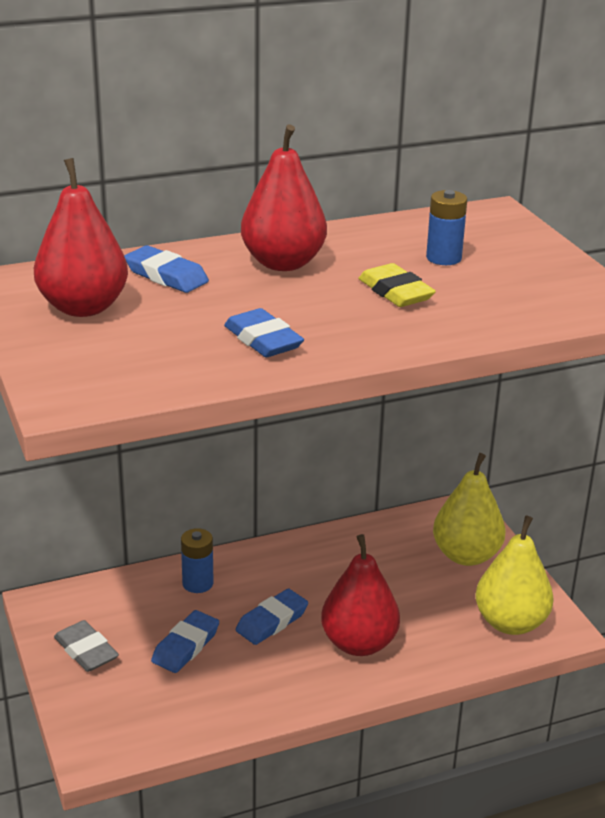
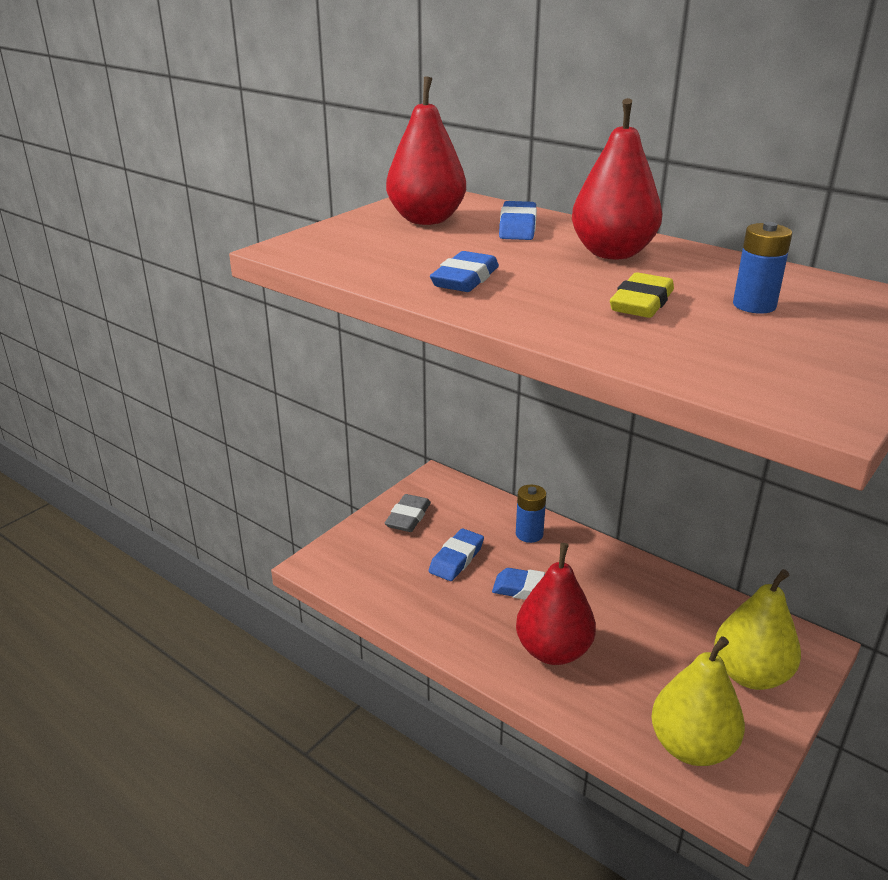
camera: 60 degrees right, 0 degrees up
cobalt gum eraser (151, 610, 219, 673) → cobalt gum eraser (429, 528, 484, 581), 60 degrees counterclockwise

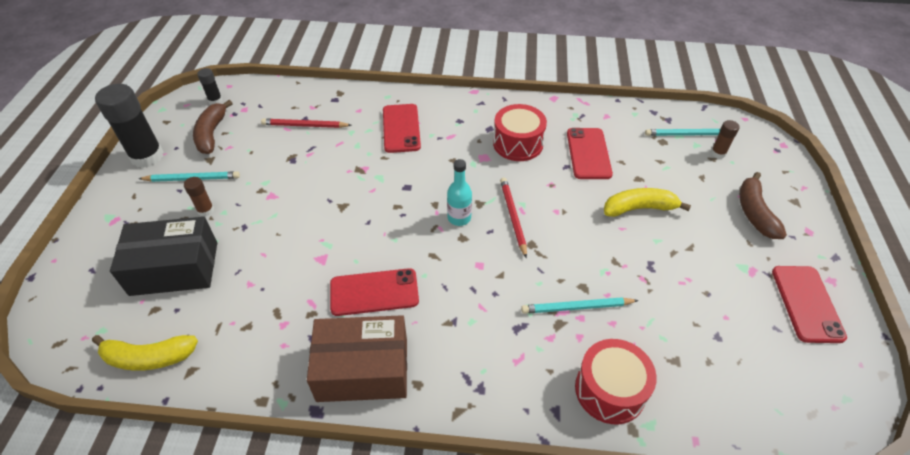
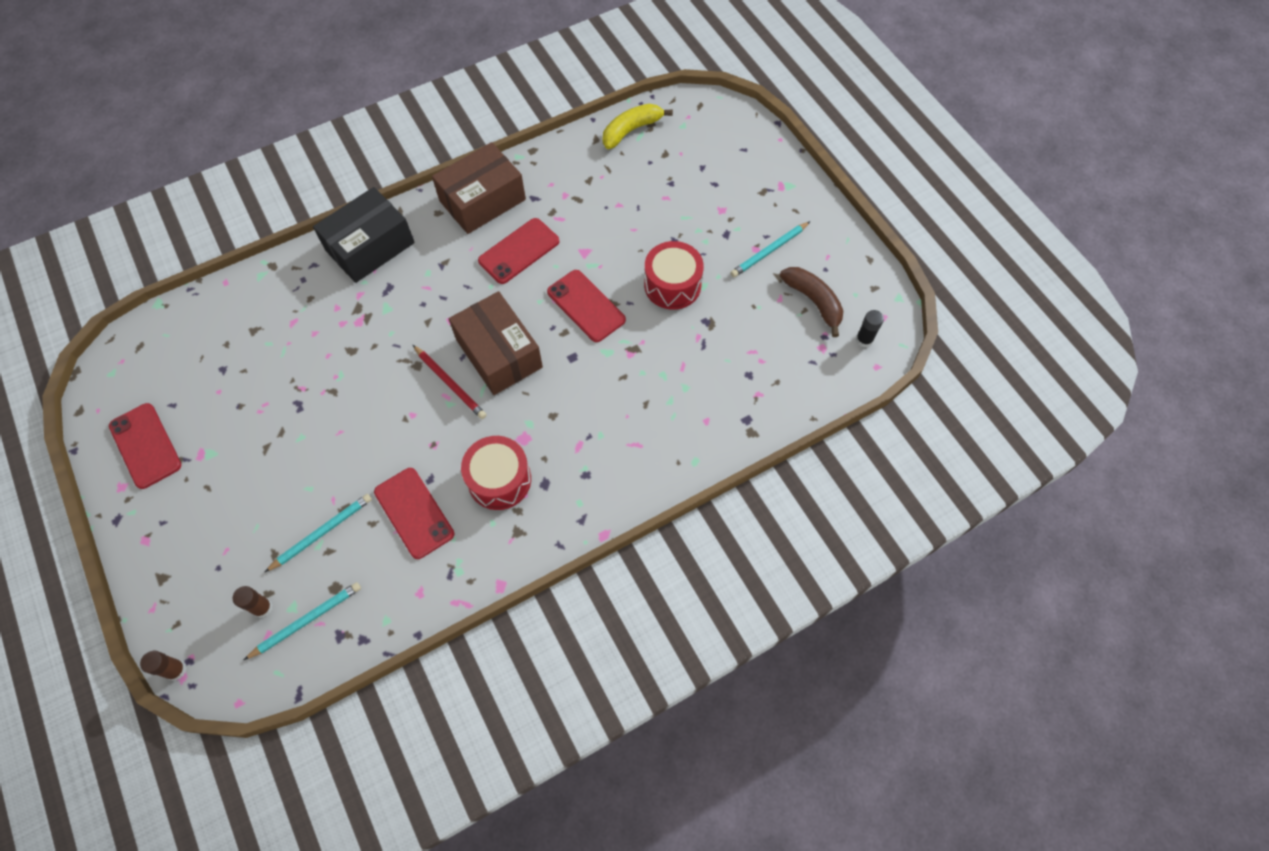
camera: 145 degrees right, 15 degrees up
black glue (95, 84, 163, 168) → -
red mobile phone (383, 104, 421, 153) → red mobile phone (547, 270, 626, 342), relocated
red lead pencil (261, 119, 352, 128) → -
teal drink bottle (447, 159, 472, 226) → russet box (449, 291, 543, 395)
russet banana (739, 172, 787, 239) → -
russet glue (184, 177, 214, 217) → russet glue (140, 651, 186, 681), relocated
golden banana (604, 188, 691, 217) → -
black box (110, 217, 217, 296) → black box (313, 187, 415, 283), relocated
teal lead pencil (521, 297, 639, 314) → teal lead pencil (265, 494, 372, 572), relocated
red drum (575, 339, 657, 424) → red drum (644, 241, 704, 310), relocated

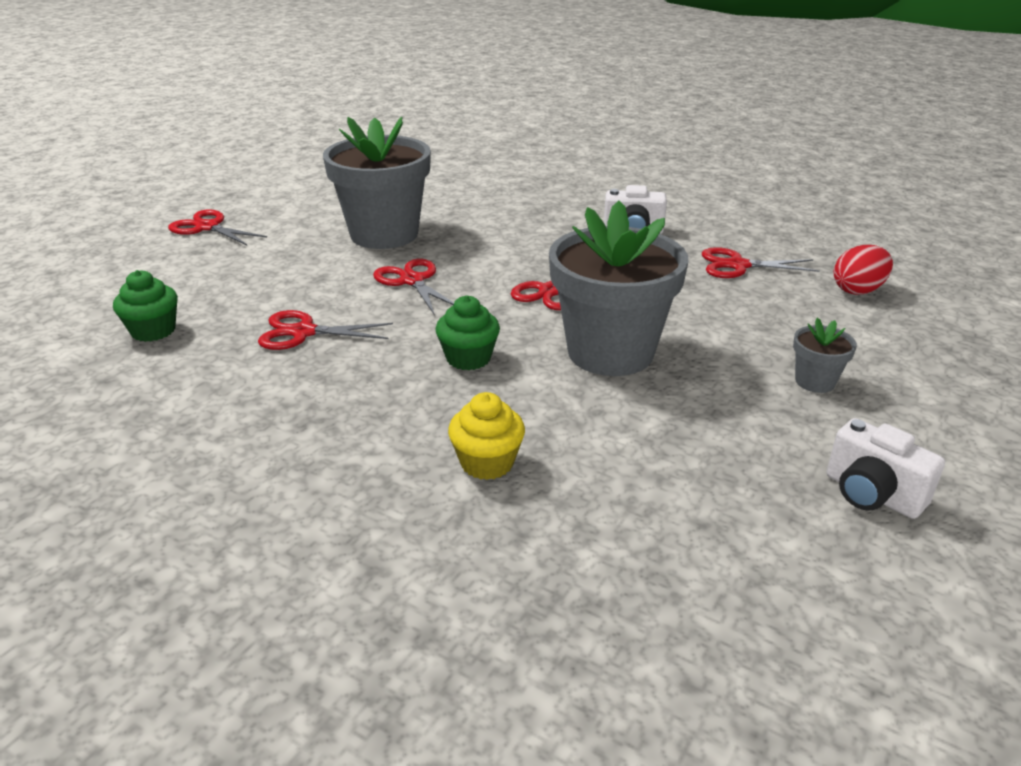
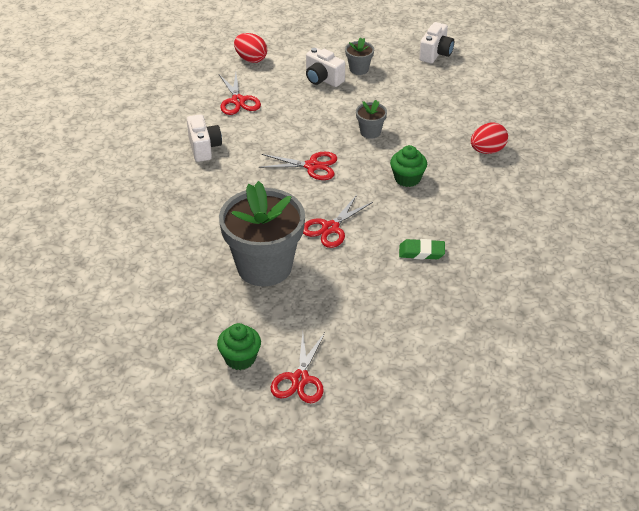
camera: 110 degrees left, 10 degrees up
grey flower pot (549, 201, 688, 376) → grey flower pot (356, 100, 387, 139), x0.43
green muffin (113, 270, 178, 342) → green muffin (217, 323, 261, 370), relocated
red pair of scissors (258, 310, 393, 350) → green gum eraser (399, 239, 445, 259)
golden muffin (448, 392, 525, 480) → red toy egg (471, 123, 508, 154)
- → snow-white compact camera (306, 47, 345, 87)

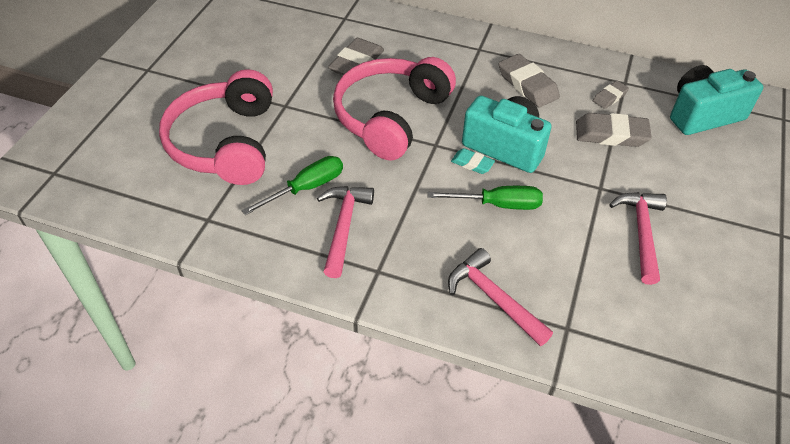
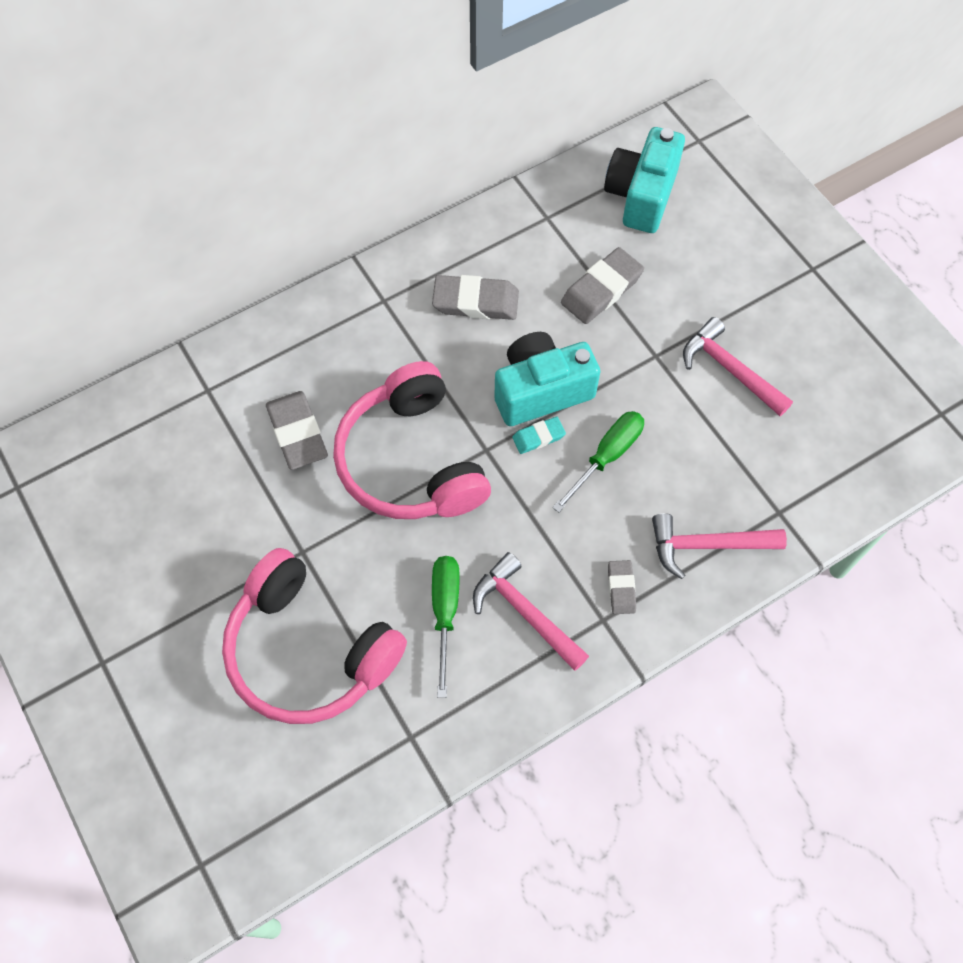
camera: 50 degrees left, 15 degrees up
grey gum eraser (593, 81, 629, 109) → grey gum eraser (608, 560, 636, 614), relocated

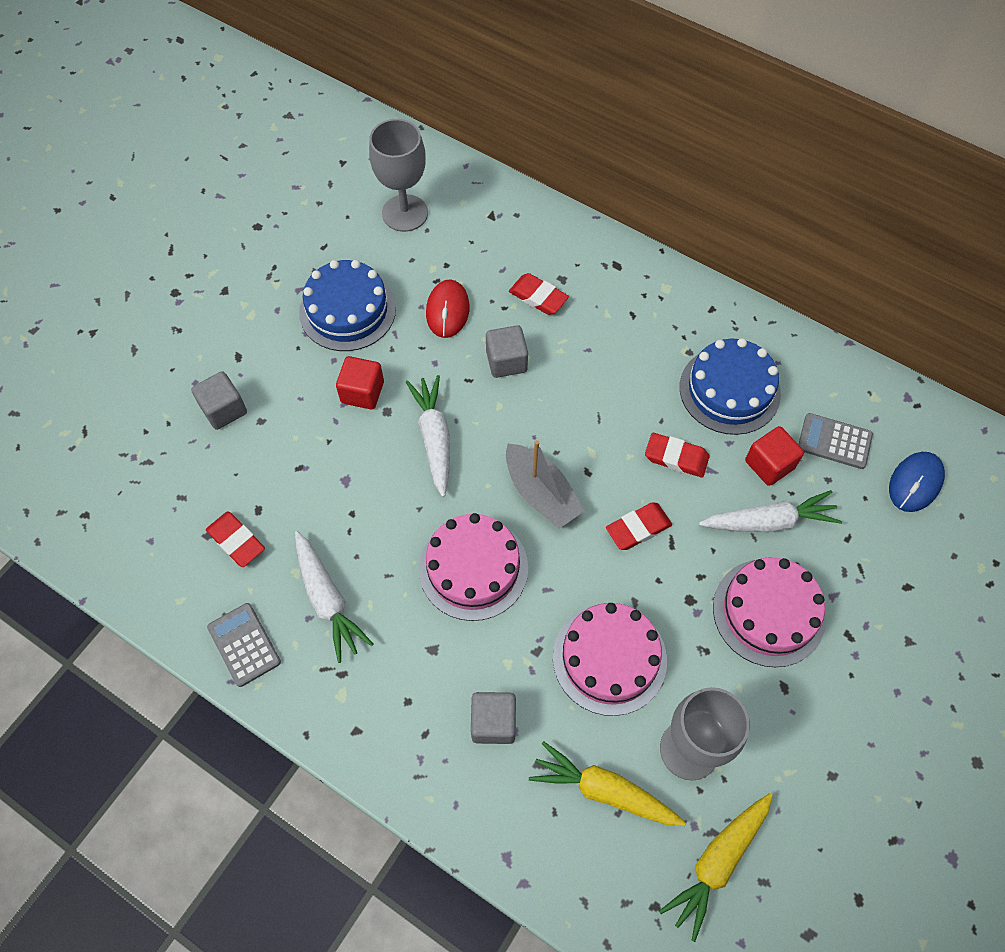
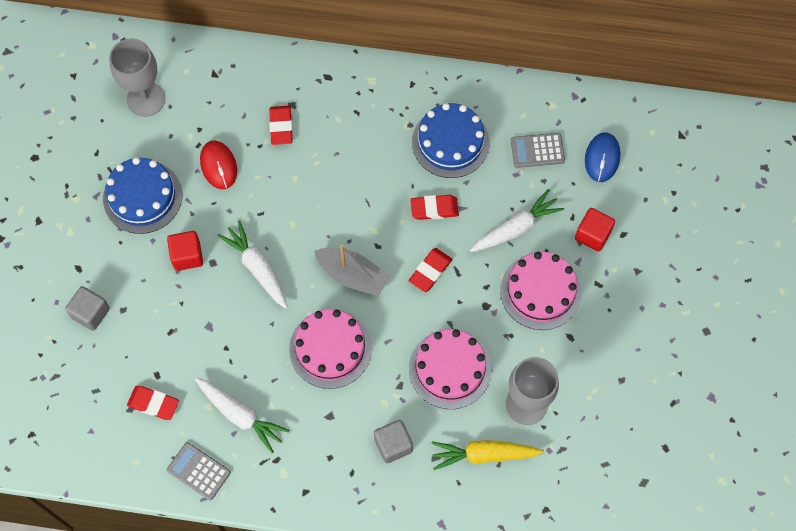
camera: 25 degrees left, 5 degrees up
red gum eraser (509, 273, 569, 315) → red gum eraser (269, 106, 293, 145), 75 degrees clockwise
grey cube (486, 325, 528, 378) → -
red cube (745, 426, 804, 486) → red cube (575, 208, 615, 252), relocated
golden root vegetable (659, 793, 773, 942) → -

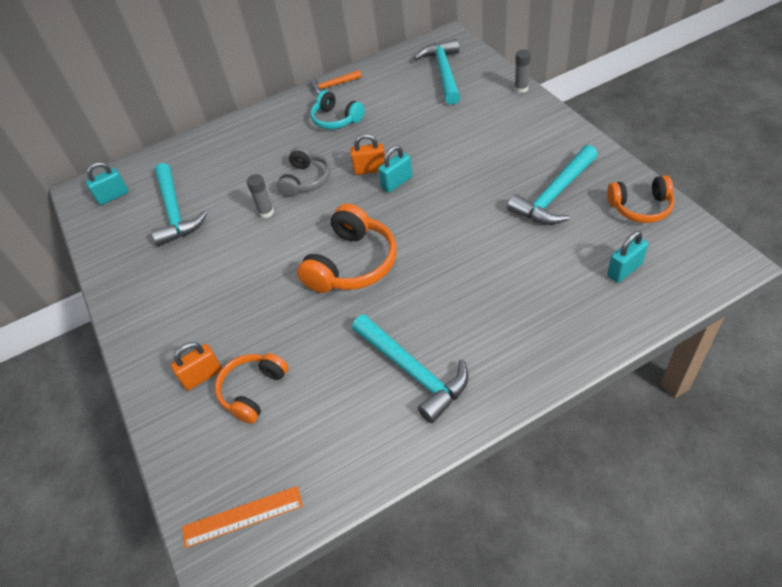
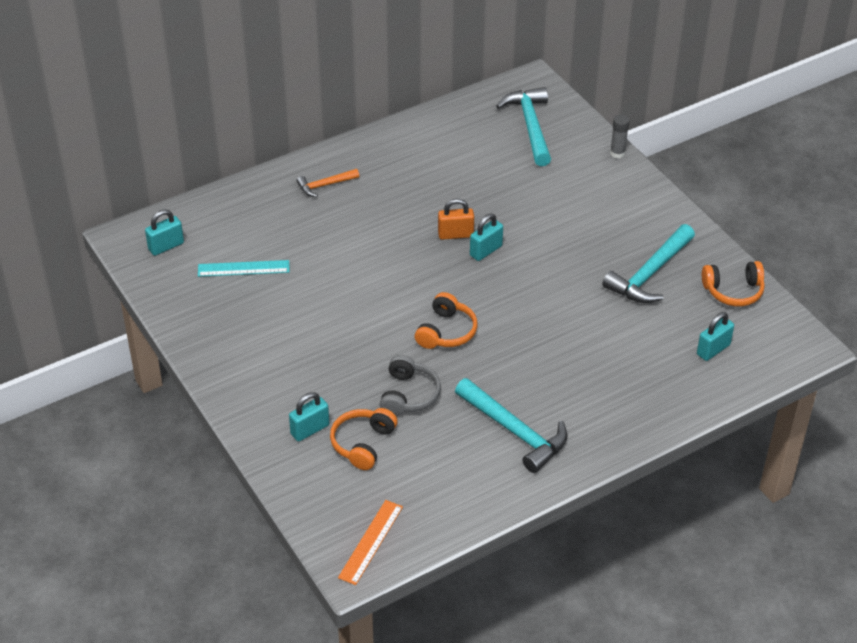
camera: 10 degrees left, 5 degrees down
orange-coloured claw hammer (310, 70, 362, 94) → orange-coloured claw hammer (297, 169, 359, 197), relocated
teal headset (310, 90, 365, 129) → -
grey headset (277, 147, 331, 197) → grey headset (380, 355, 441, 416), relocated
teal claw hammer (151, 163, 207, 246) → teal ruler (198, 260, 289, 277)
grey glue (247, 174, 274, 218) → -
orange-coloured headset (297, 203, 397, 293) → orange-coloured headset (415, 292, 478, 349), x0.65
orange-coloured padlock (171, 342, 222, 390) → teal padlock (289, 392, 329, 442)
orange-coloured ruler (182, 486, 303, 548) → orange-coloured ruler (338, 500, 403, 585), 45 degrees counterclockwise

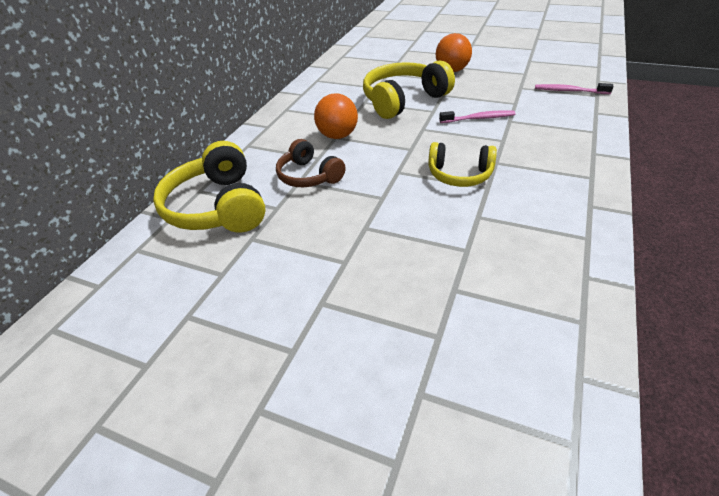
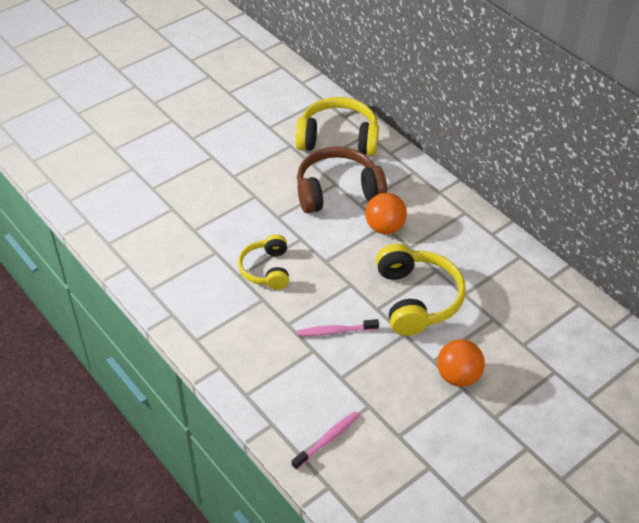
camera: 115 degrees right, 5 degrees up
pink toothbrush (439, 110, 516, 123) → pink toothbrush (297, 319, 379, 336), 60 degrees clockwise
russet headset (276, 139, 345, 187) → russet headset (297, 146, 387, 213), x1.61
golden headset (428, 142, 497, 187) → golden headset (238, 234, 289, 290), 45 degrees counterclockwise

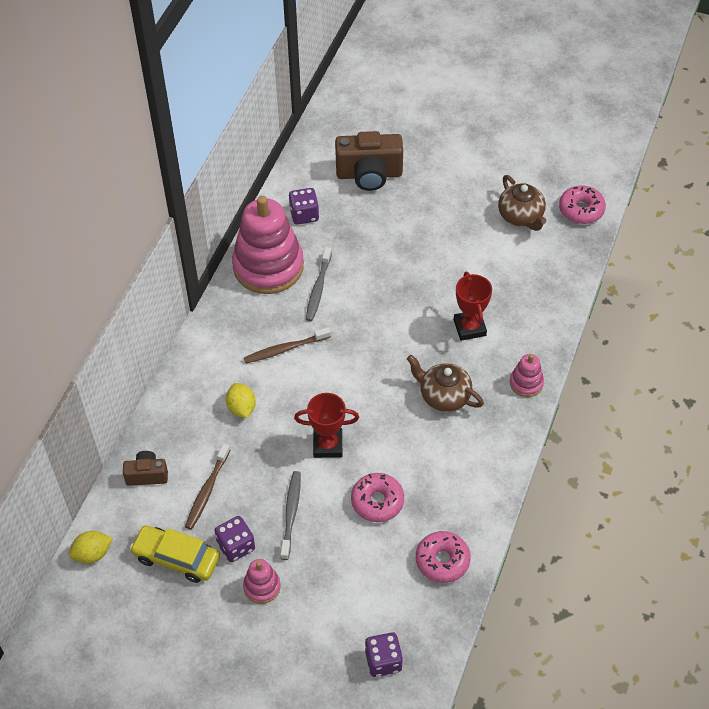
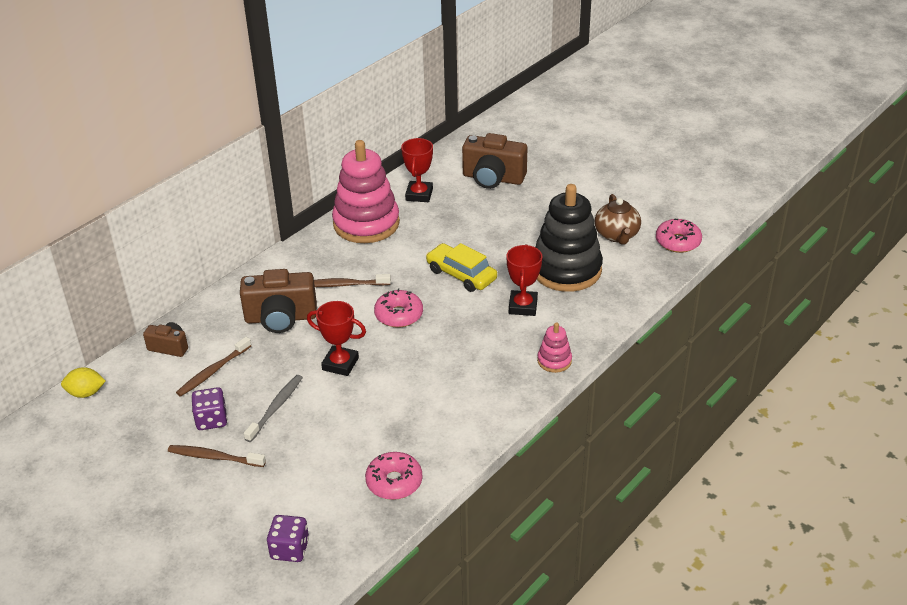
camera: 20 degrees right, 15 degrees down
violet dice (289, 188, 319, 225) → red award cup (401, 138, 433, 202)
grey toothbrush (306, 247, 332, 321) → -
russet tea pot (407, 355, 484, 412) → -
golden citrus fruit (226, 383, 256, 418) → russet compact camera (240, 269, 317, 333)
pink glazed donut (351, 473, 404, 522) → pink glazed donut (374, 288, 423, 328), relocated
golden toy car (130, 525, 220, 583) → golden toy car (426, 243, 497, 292), relocated
pink stacking rings (243, 559, 281, 604) → russet toothbrush (168, 445, 266, 467)
- → black stacking rings (535, 184, 603, 292)

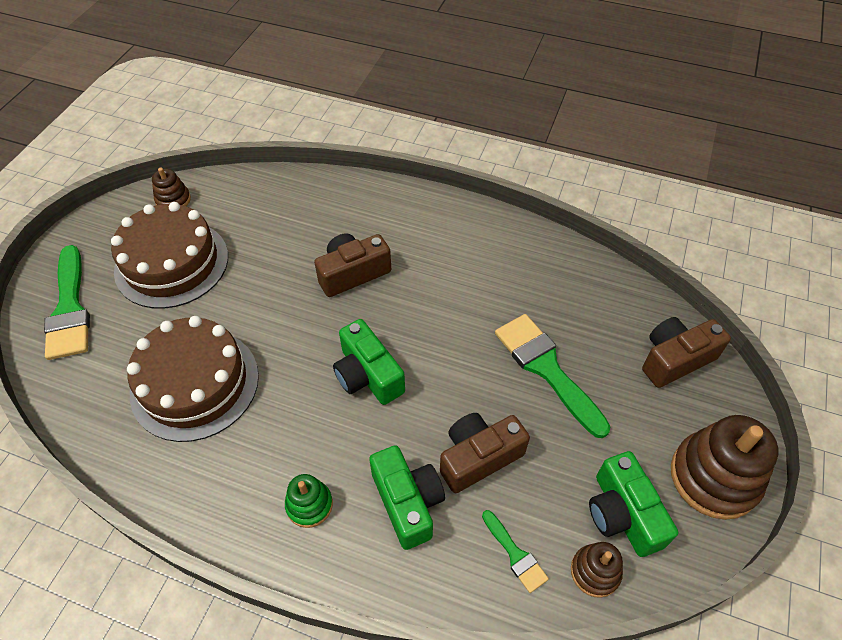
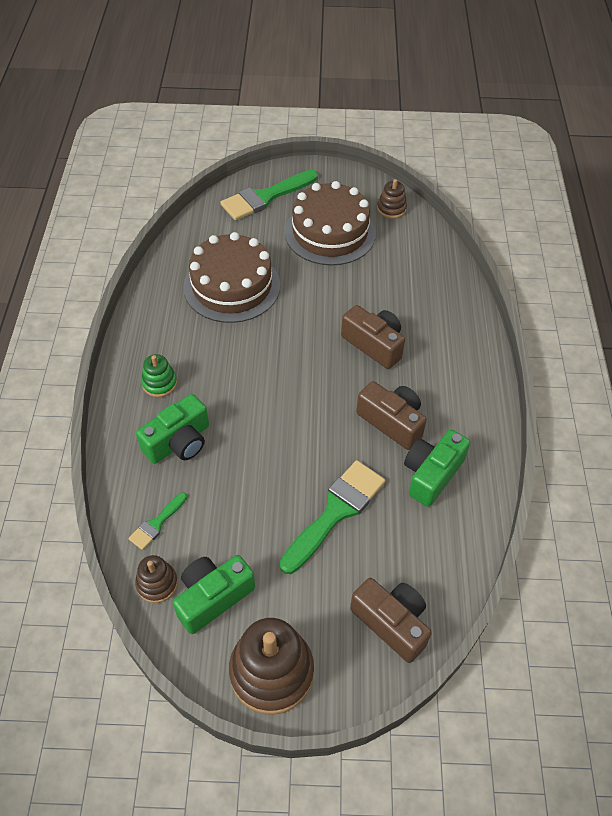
camera: 70 degrees right, 0 degrees up
green compact camera (333, 319, 405, 405) → green compact camera (404, 429, 470, 507), relocated
russet compact camera (440, 413, 530, 493) → russet compact camera (356, 381, 427, 450), relocated

